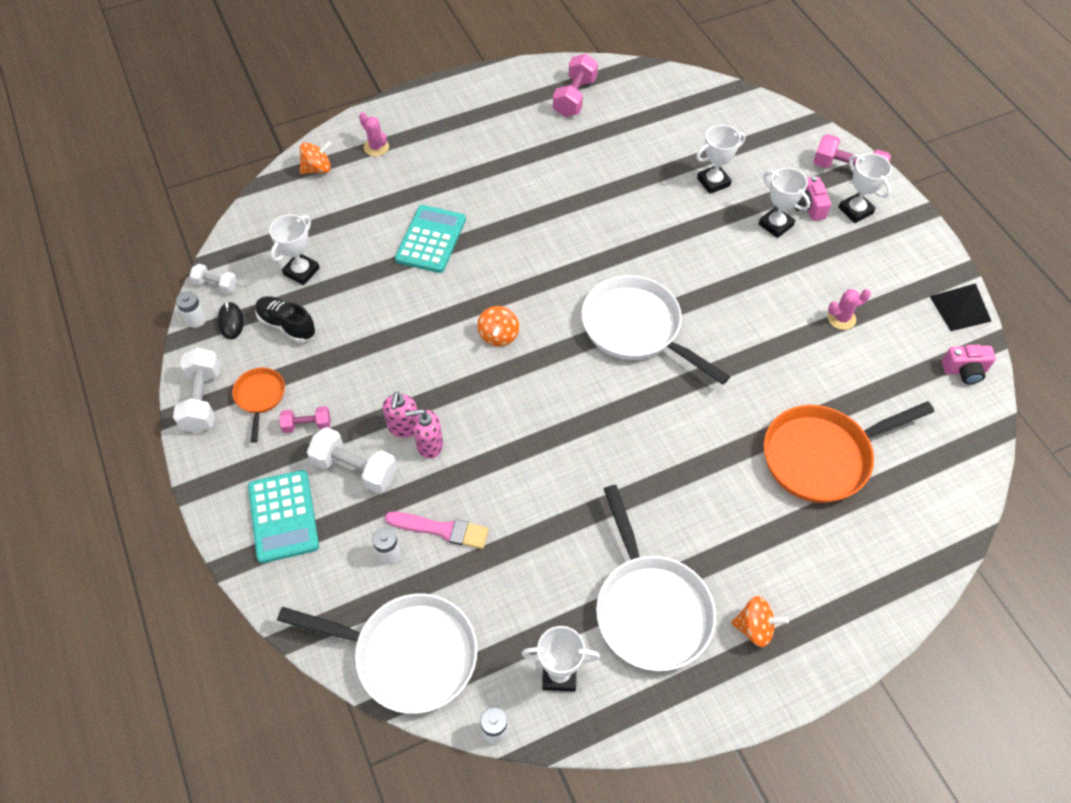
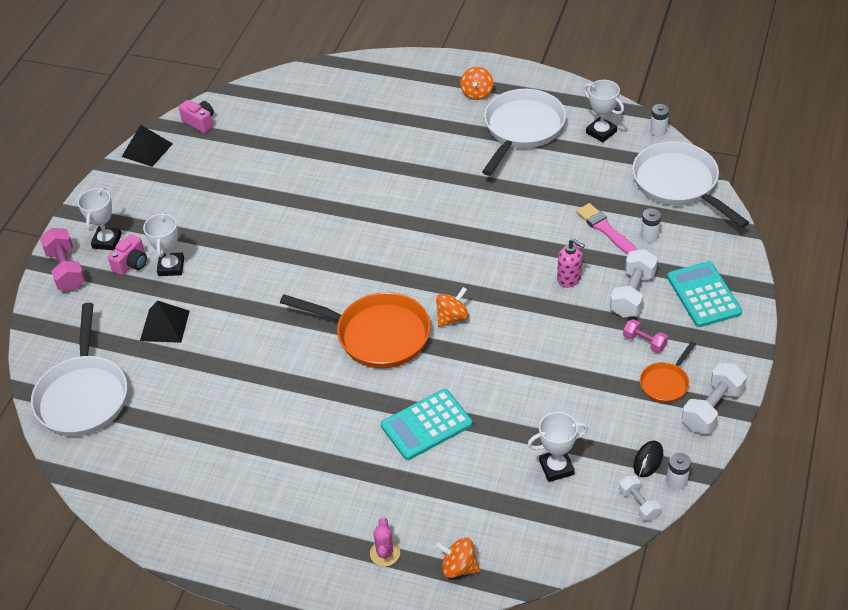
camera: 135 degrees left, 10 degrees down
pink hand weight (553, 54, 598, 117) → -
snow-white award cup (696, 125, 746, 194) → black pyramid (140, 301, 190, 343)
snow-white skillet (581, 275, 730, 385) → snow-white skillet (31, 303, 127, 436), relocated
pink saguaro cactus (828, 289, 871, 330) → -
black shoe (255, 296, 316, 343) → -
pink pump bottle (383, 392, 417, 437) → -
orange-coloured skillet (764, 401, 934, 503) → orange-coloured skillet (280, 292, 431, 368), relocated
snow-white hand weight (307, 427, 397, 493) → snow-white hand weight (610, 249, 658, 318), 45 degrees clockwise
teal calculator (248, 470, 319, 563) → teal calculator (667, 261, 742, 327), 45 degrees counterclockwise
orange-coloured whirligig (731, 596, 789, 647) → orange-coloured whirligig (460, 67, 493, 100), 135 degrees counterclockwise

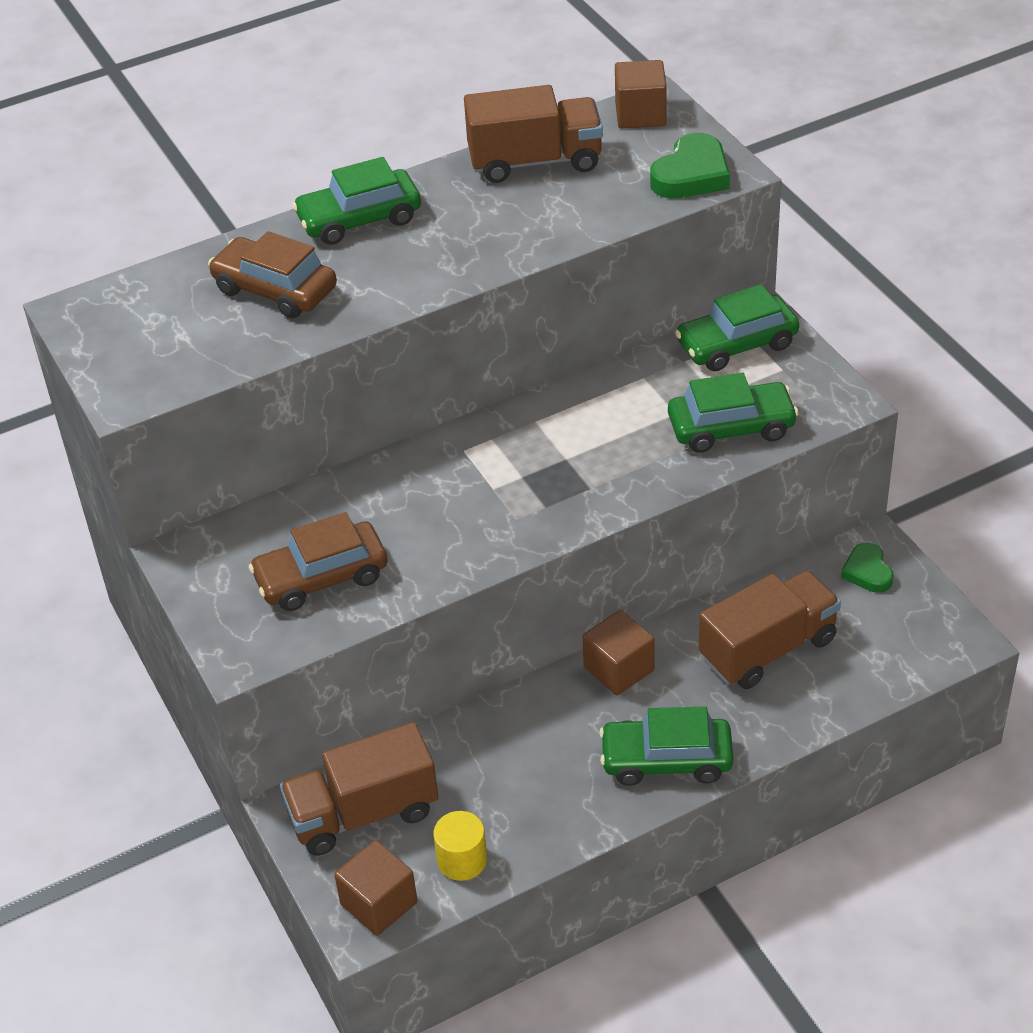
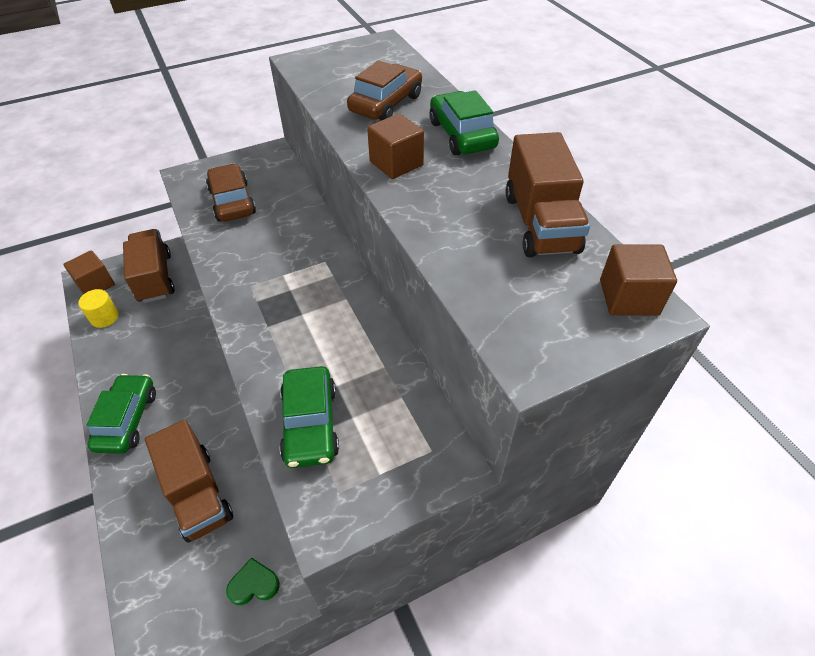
camera: 90 degrees right, 5 degrees up
green love heart (650, 133, 730, 199) → -
green toy car (675, 284, 799, 372) → -
russet cube (583, 610, 654, 695) → russet cube (367, 113, 424, 179), relocated

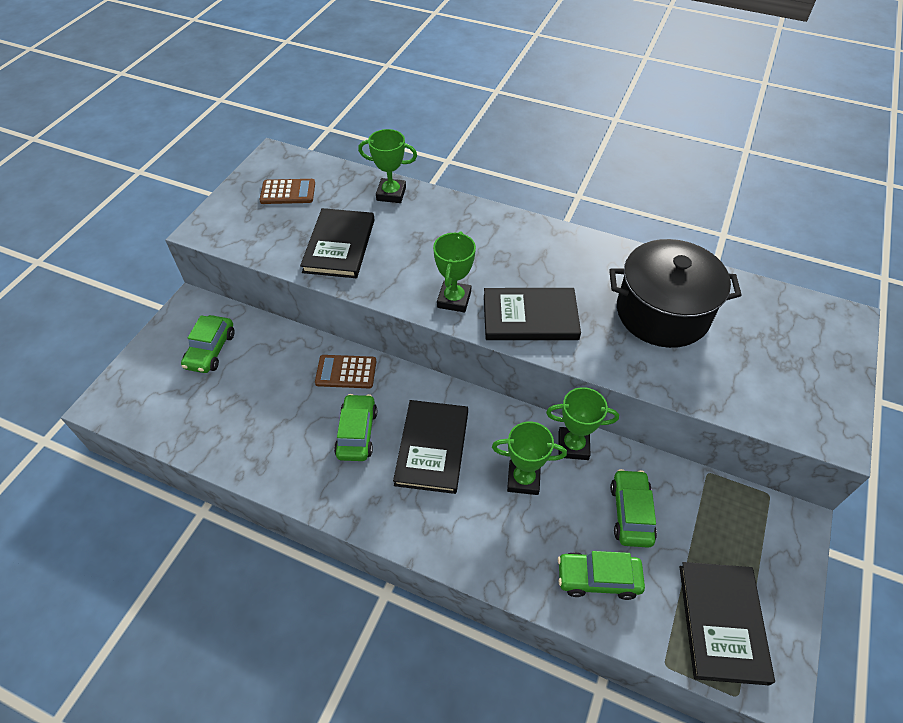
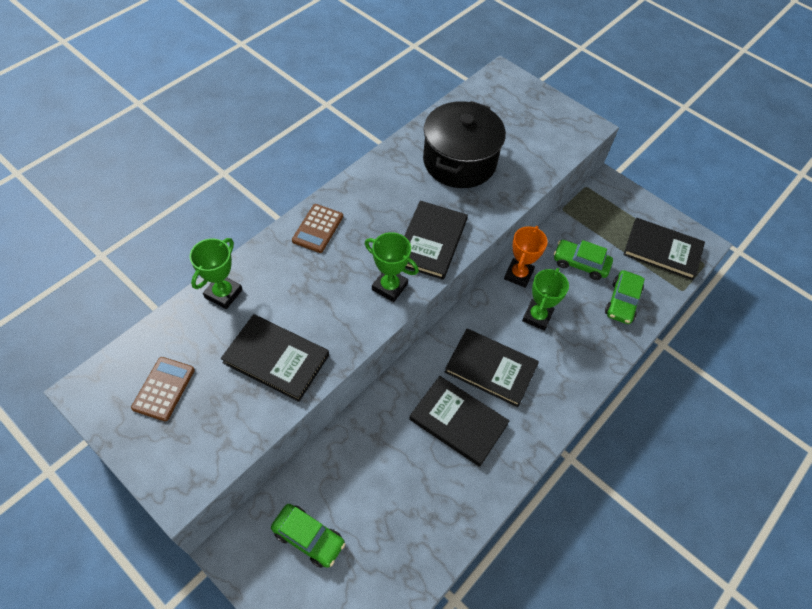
camera: 75 degrees left, 5 degrees up
russet calculator (315, 355, 376, 388) → russet calculator (292, 204, 343, 253), relocated
green award cup (546, 387, 619, 460) → orange-coloured award cup (504, 226, 548, 288)
green toy car (334, 394, 377, 461) → black hardback (409, 376, 509, 467)

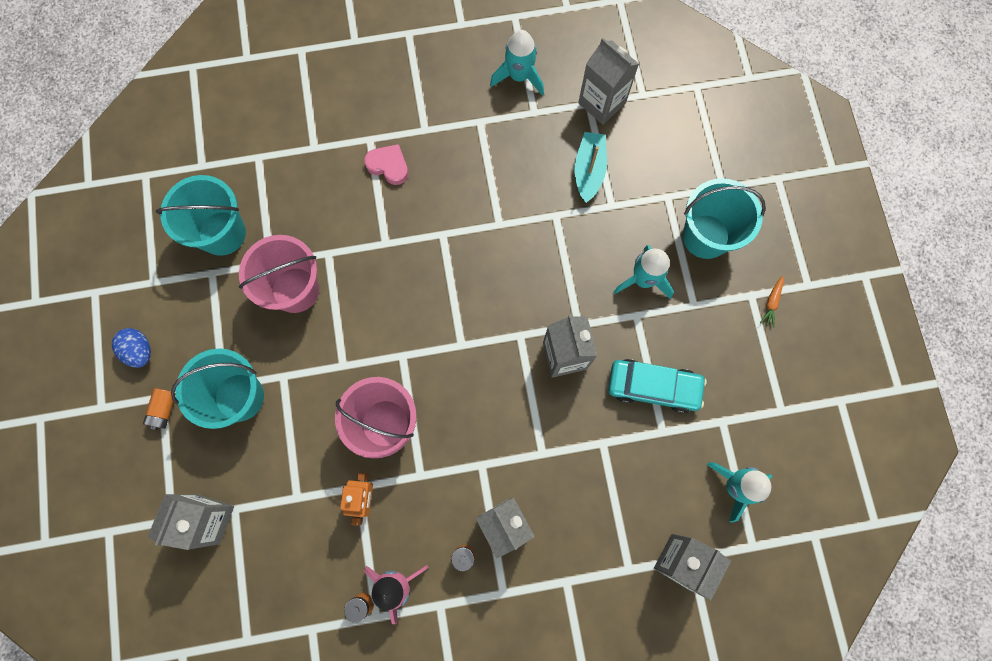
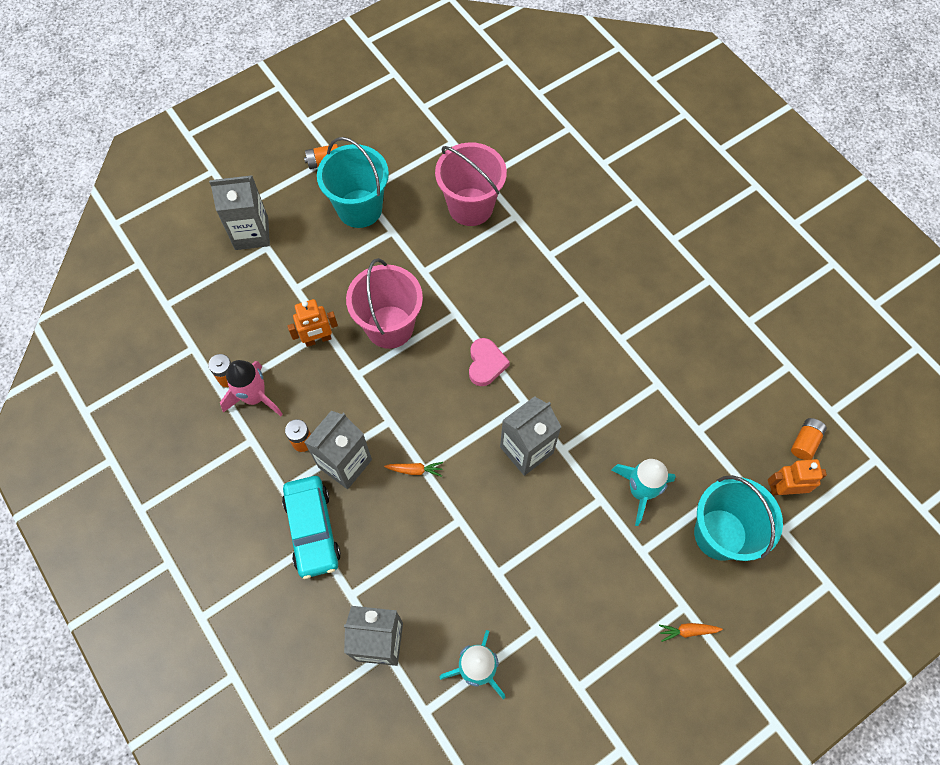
camera: 65 degrees right, 10 degrees down
teal toy rocket (490, 30, 544, 96) → -
grey juice carton (578, 38, 639, 125) → -
teal sailboat (575, 132, 607, 203) → -
pink love heart (364, 144, 408, 185) → pink love heart (469, 338, 510, 386), relocated
teal sand bucket (156, 175, 246, 256) → -
cobalt toy egg (112, 328, 151, 368) → -
teal toy car (608, 359, 707, 413) → teal toy car (282, 476, 341, 579), relocated
- → orange-coloured AA battery (791, 418, 827, 460)
- → orange-coloured robot figure (768, 459, 827, 495)
- → orange-coloured root vegetable (384, 462, 443, 477)

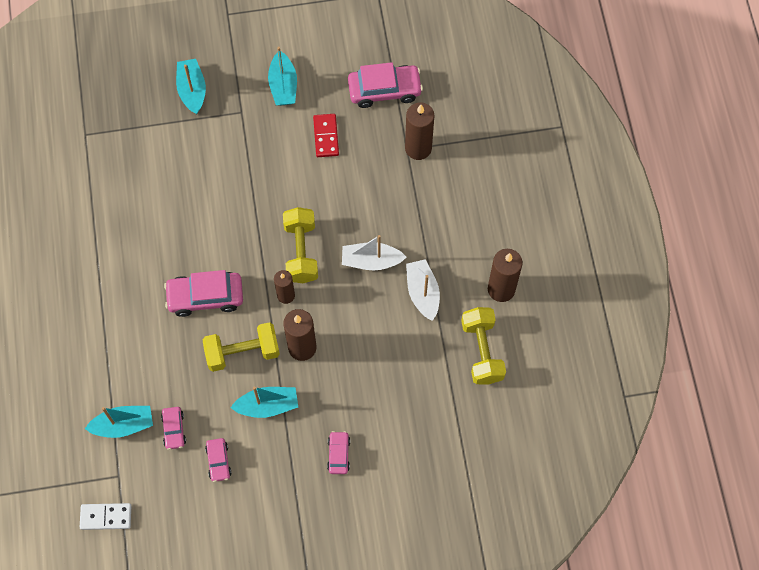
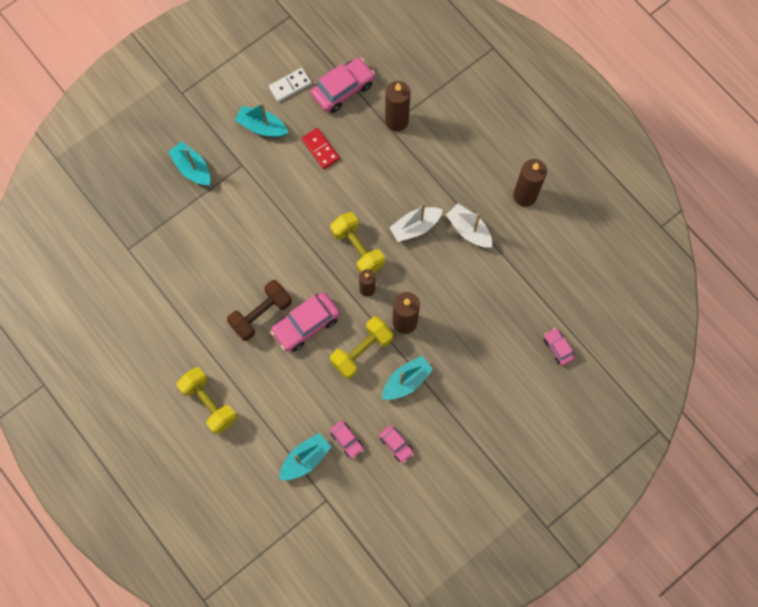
camera: 30 degrees left, 5 degrees up
teal sailboat (268, 47, 297, 106) → teal sailboat (235, 103, 288, 137), 150 degrees clockwise
golden hand weight (461, 307, 506, 384) → golden hand weight (176, 367, 237, 434), relocated
pink toy car (327, 431, 350, 474) → pink toy car (544, 328, 575, 366), relocated
snow-white domino piece (80, 503, 131, 530) → snow-white domino piece (269, 68, 312, 102), relocated
- → russet hand weight (227, 280, 292, 341)

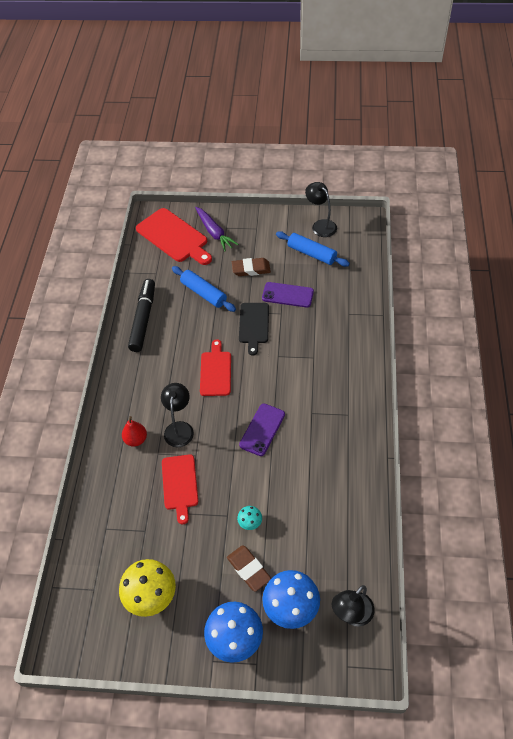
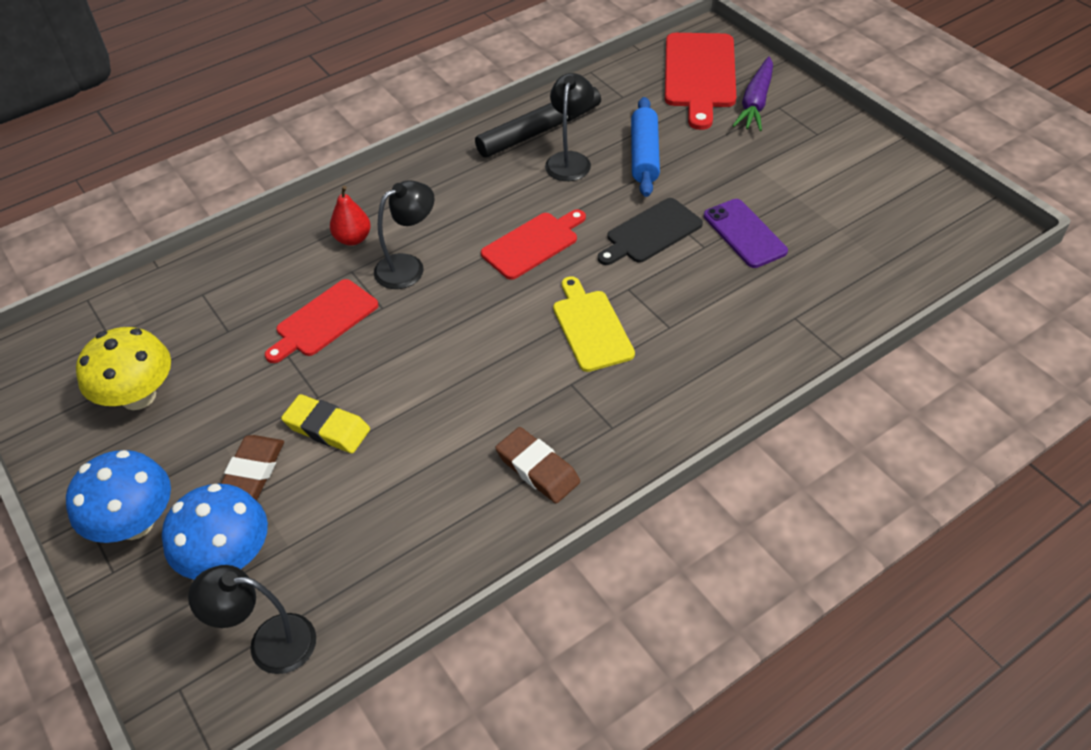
camera: 50 degrees right, 5 degrees down
black lamp (305, 182, 337, 237) → black lamp (545, 73, 594, 181), relocated
cobalt rolling pin (276, 231, 350, 267) → -
russet gum eraser (232, 258, 271, 276) → russet gum eraser (495, 427, 580, 503), relocated
violet mobile phone (239, 404, 285, 456) → -
teal fungus (237, 506, 262, 530) → golden gum eraser (281, 394, 370, 453)
- → golden bread board (553, 276, 635, 372)

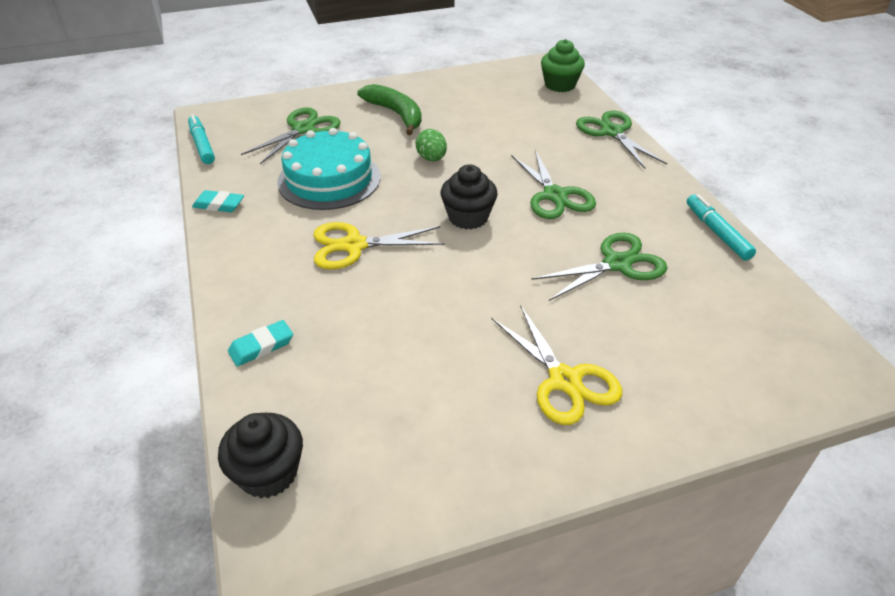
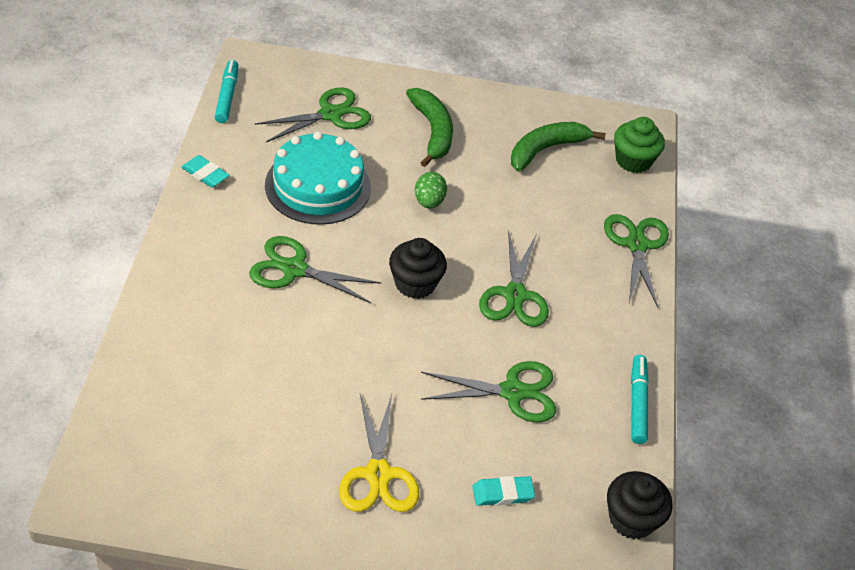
camera: 20 degrees right, 5 degrees up
golden pair of scissors (314, 222, 444, 270) → green pair of scissors (249, 236, 381, 303)
teal gum eraser (228, 320, 293, 367) → teal gum eraser (472, 476, 535, 506), relocated
black muffin (218, 413, 303, 498) → black muffin (607, 471, 673, 539), relocated
- → green banana (511, 122, 606, 172)

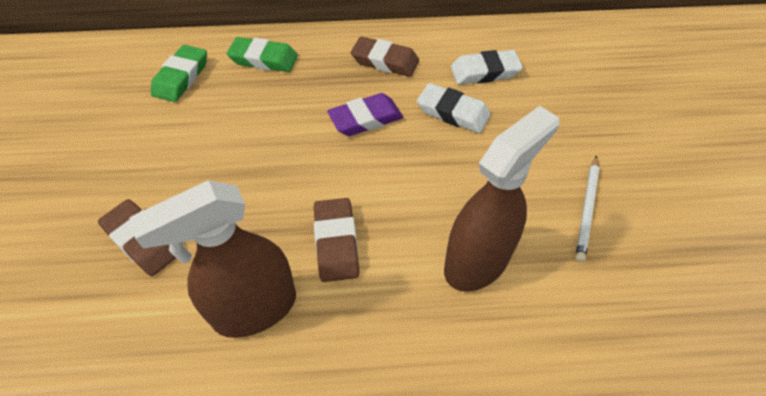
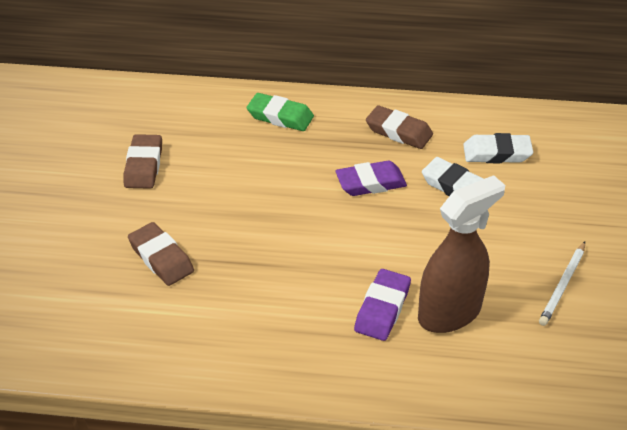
camera: 10 degrees right, 10 degrees down
green gum eraser (151, 45, 207, 102) → -
russet spray bottle (129, 180, 296, 338) → -
russet gum eraser (314, 198, 360, 282) → russet gum eraser (124, 134, 162, 189), relocated
- → violet gum eraser (354, 269, 411, 341)

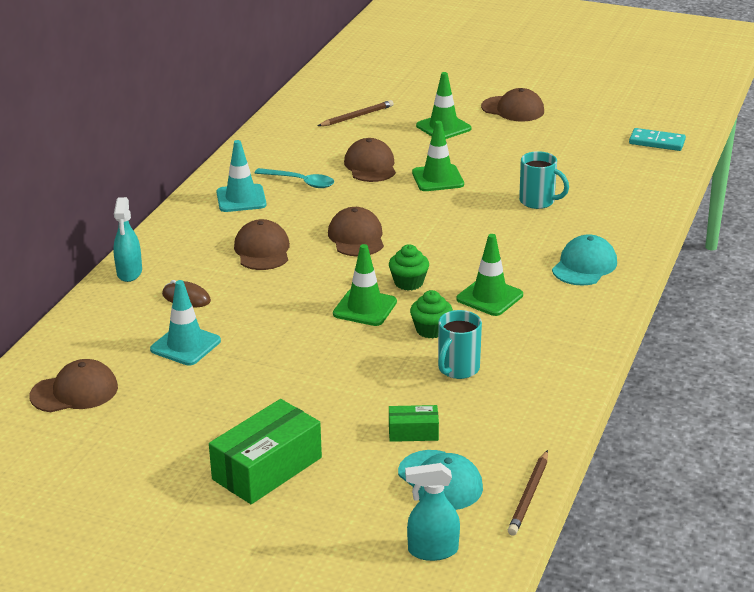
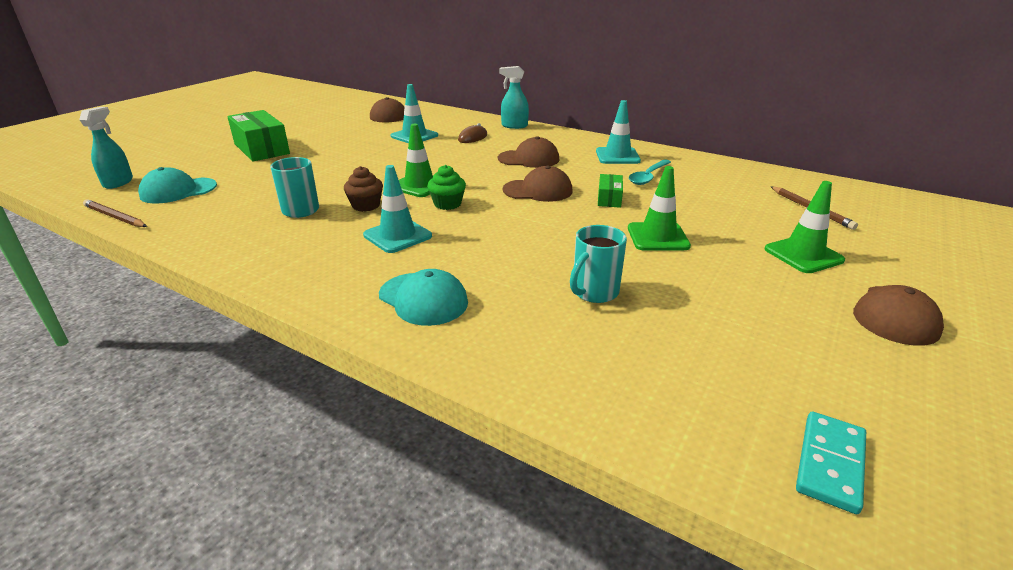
camera: 100 degrees right, 0 degrees up
russet peaked cap (344, 138, 396, 182) → -
green safety cone (457, 234, 523, 316) → teal safety cone (363, 165, 432, 253)
green muffin (410, 290, 453, 338) → russet muffin (344, 166, 383, 212)
green box (389, 405, 439, 442) → green box (598, 174, 623, 208), relocated

